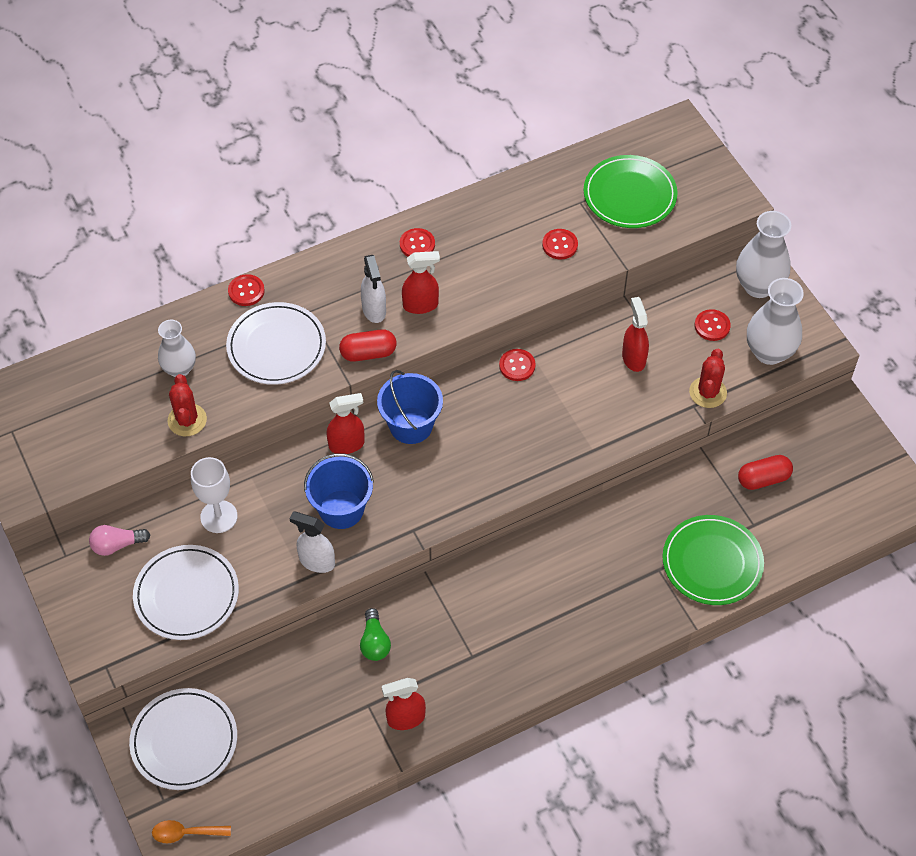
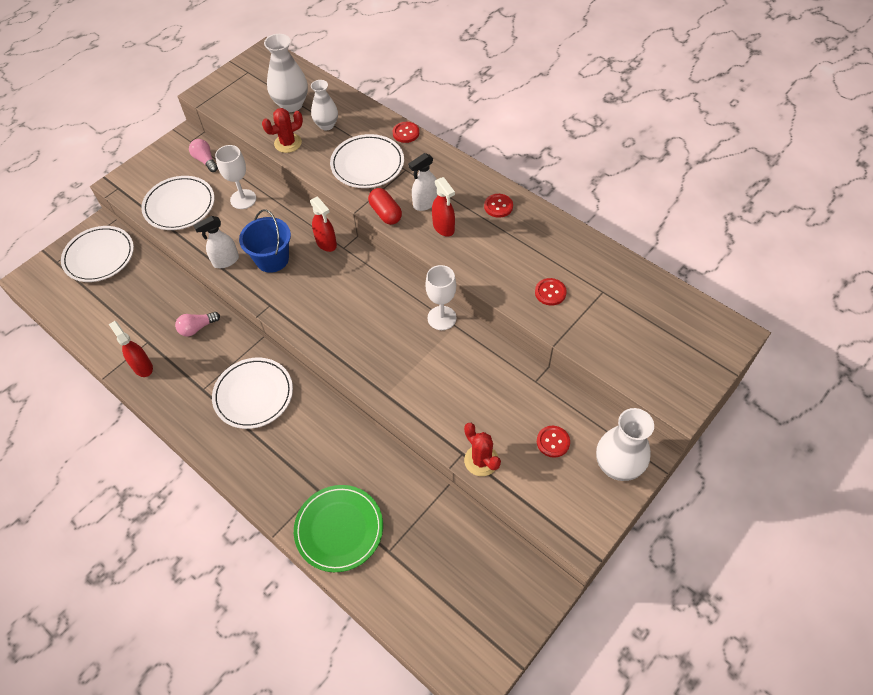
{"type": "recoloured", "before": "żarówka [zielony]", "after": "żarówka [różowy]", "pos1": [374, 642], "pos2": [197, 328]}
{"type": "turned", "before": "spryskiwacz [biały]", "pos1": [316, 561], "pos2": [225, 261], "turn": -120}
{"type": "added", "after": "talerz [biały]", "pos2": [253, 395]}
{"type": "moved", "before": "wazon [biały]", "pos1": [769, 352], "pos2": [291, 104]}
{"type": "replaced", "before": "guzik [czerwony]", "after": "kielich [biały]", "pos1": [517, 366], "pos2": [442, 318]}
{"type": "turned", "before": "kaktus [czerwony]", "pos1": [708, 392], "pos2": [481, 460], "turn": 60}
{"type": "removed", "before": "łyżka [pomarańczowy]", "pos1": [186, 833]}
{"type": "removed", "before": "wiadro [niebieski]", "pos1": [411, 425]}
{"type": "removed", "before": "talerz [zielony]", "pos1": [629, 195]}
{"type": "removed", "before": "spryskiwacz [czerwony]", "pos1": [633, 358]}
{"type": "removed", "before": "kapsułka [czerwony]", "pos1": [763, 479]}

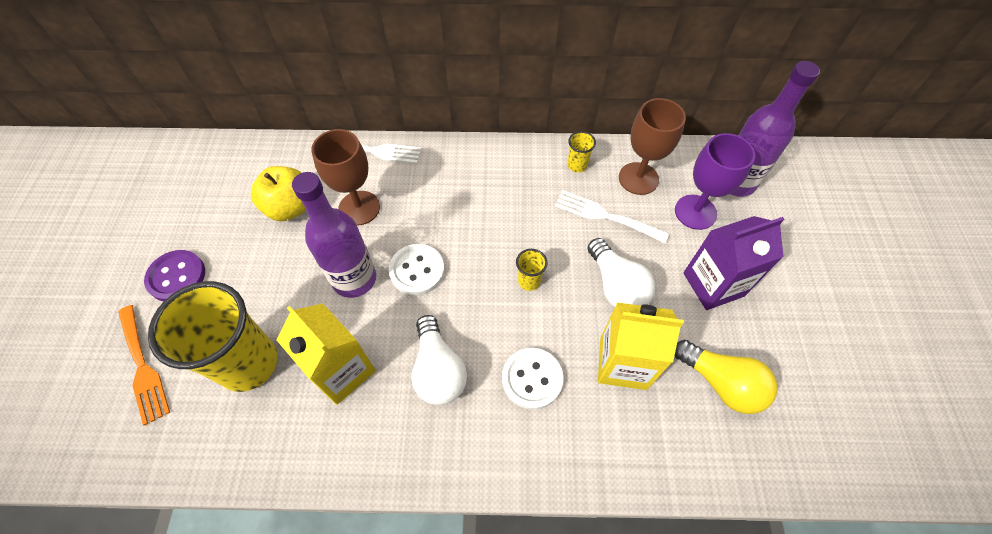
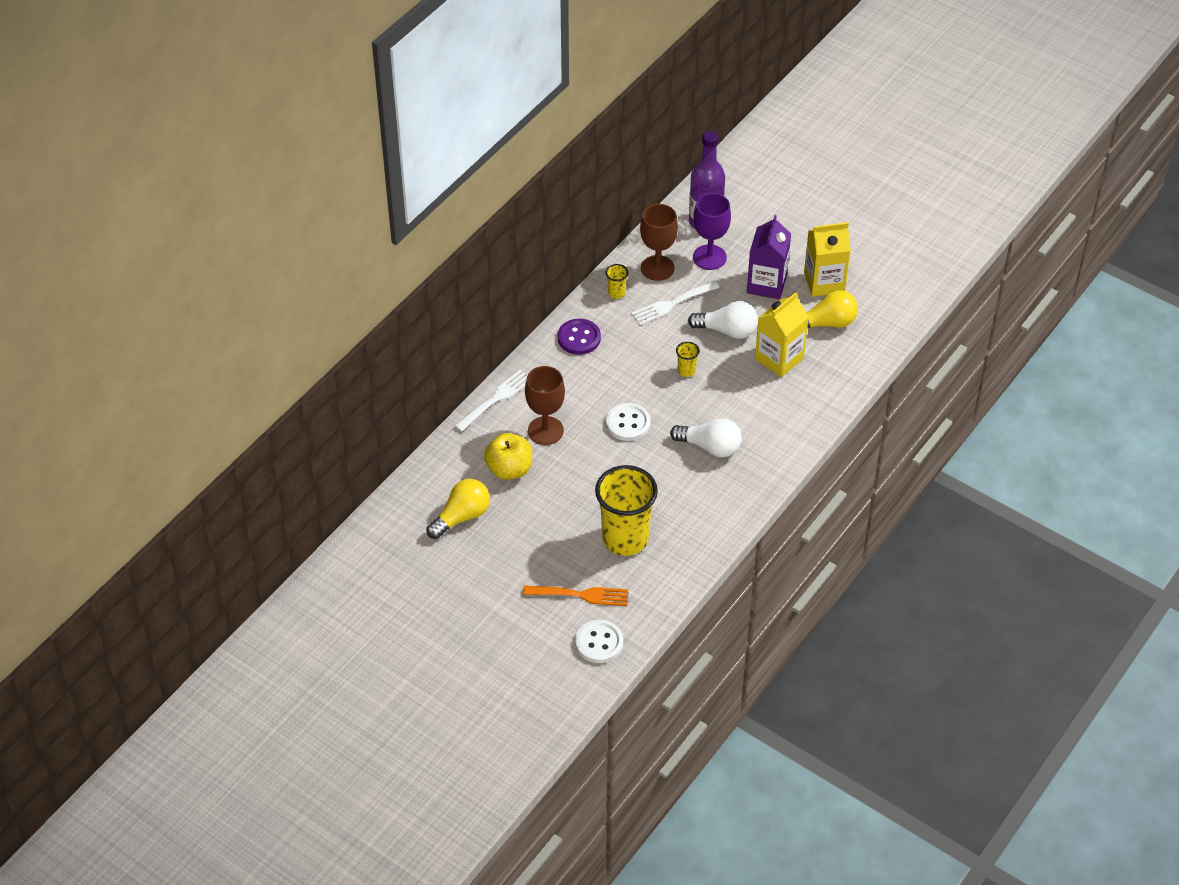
{"type": "added", "after": "żarówka [żółty]", "pos2": [461, 517]}
{"type": "moved", "before": "guzik [fioletowy]", "pos1": [176, 277], "pos2": [579, 338]}
{"type": "moved", "before": "guzik [biały]", "pos1": [532, 379], "pos2": [599, 643]}
{"type": "moved", "before": "karton mleka [żółty]", "pos1": [342, 371], "pos2": [824, 282]}
{"type": "removed", "before": "butelka [fioletowy]", "pos1": [354, 279]}

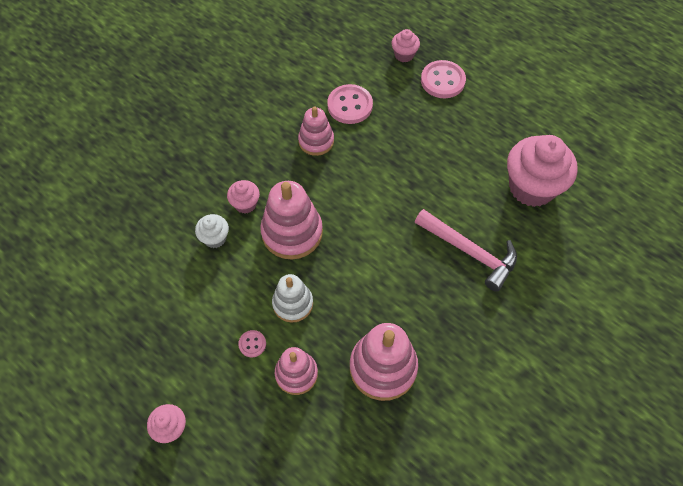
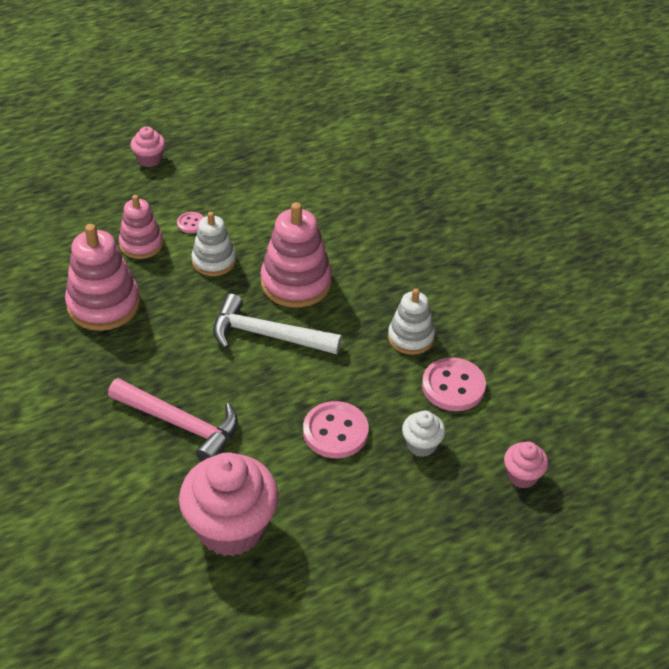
{"type": "turned", "before": "młotek [różowy]", "pos1": [470, 252], "pos2": [181, 424], "turn": -120}
{"type": "added", "after": "młotek [biały]", "pos2": [267, 335]}
{"type": "moved", "before": "guzik [różowy]", "pos1": [442, 81], "pos2": [335, 432]}
{"type": "recoloured", "before": "zabawka nakładanka [różowy]", "after": "zabawka nakładanka [biały]", "pos1": [316, 141], "pos2": [410, 337]}
{"type": "moved", "before": "muffinka [biały]", "pos1": [215, 238], "pos2": [421, 445]}
{"type": "removed", "before": "muffinka [różowy]", "pos1": [245, 204]}

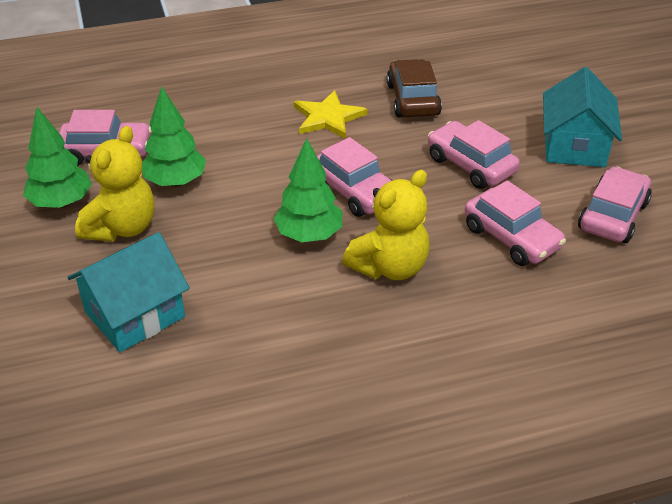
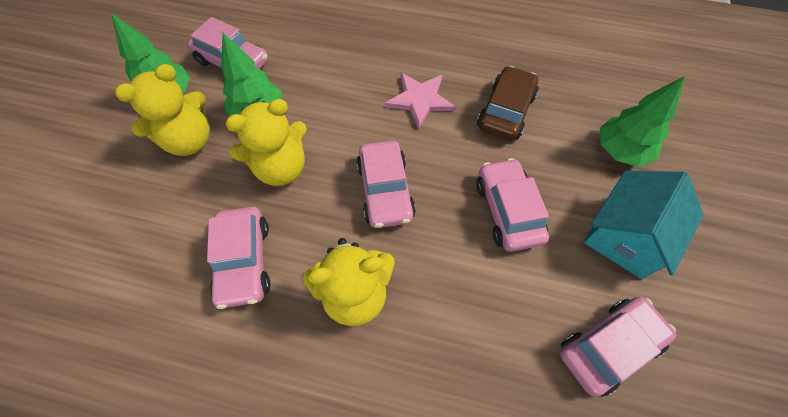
{"type": "moved", "before": "samochód [różowy]", "pos1": [511, 237], "pos2": [244, 261]}
{"type": "added", "after": "miś [żółty]", "pos2": [281, 168]}
{"type": "recoloured", "before": "gwiazda [żółty]", "after": "gwiazda [różowy]", "pos1": [328, 117], "pos2": [420, 100]}
{"type": "moved", "before": "drzewko [zielony]", "pos1": [309, 235], "pos2": [620, 151]}
{"type": "removed", "before": "domek [turkusowy]", "pos1": [134, 314]}

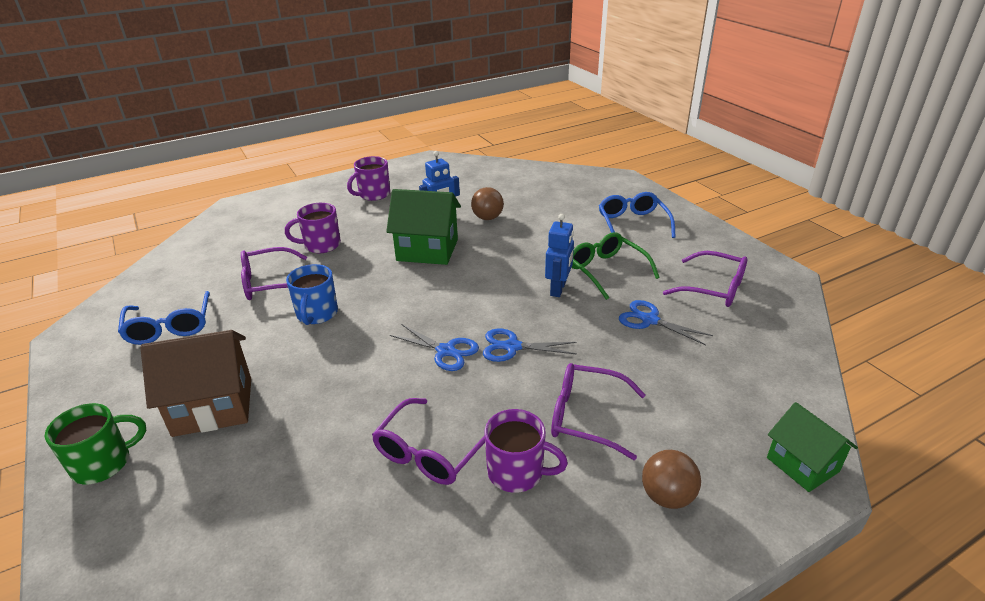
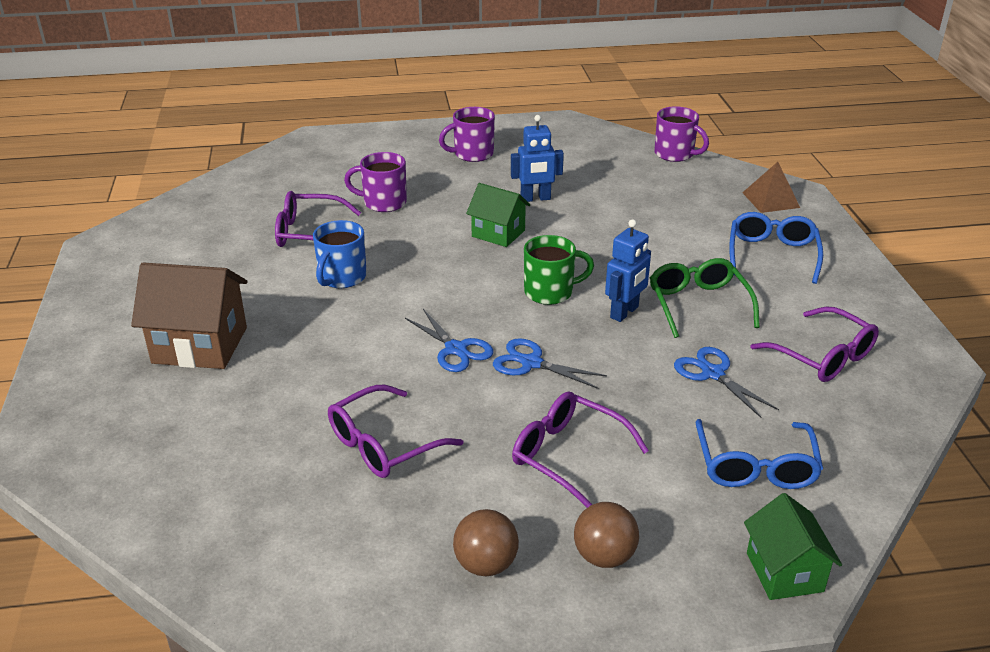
{"type": "moved", "before": "piłka [brązowy]", "pos1": [487, 218], "pos2": [486, 564]}
{"type": "resized", "before": "domek [zielony]", "pos1": [427, 250], "pos2": [498, 233], "scale": 0.63}
{"type": "moved", "before": "kubek [zielony]", "pos1": [103, 463], "pos2": [550, 292]}
{"type": "moved", "before": "kubek [fioletowy]", "pos1": [517, 472], "pos2": [675, 154]}
{"type": "moved", "before": "okulary [niebieski]", "pos1": [170, 327], "pos2": [755, 466]}
{"type": "added", "after": "piramida [brązowy]", "pos2": [771, 200]}

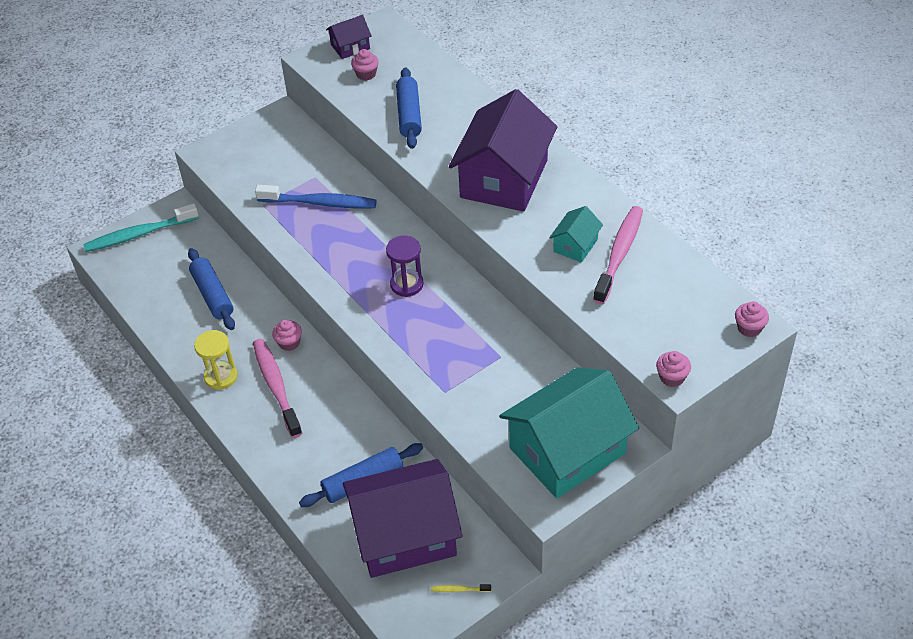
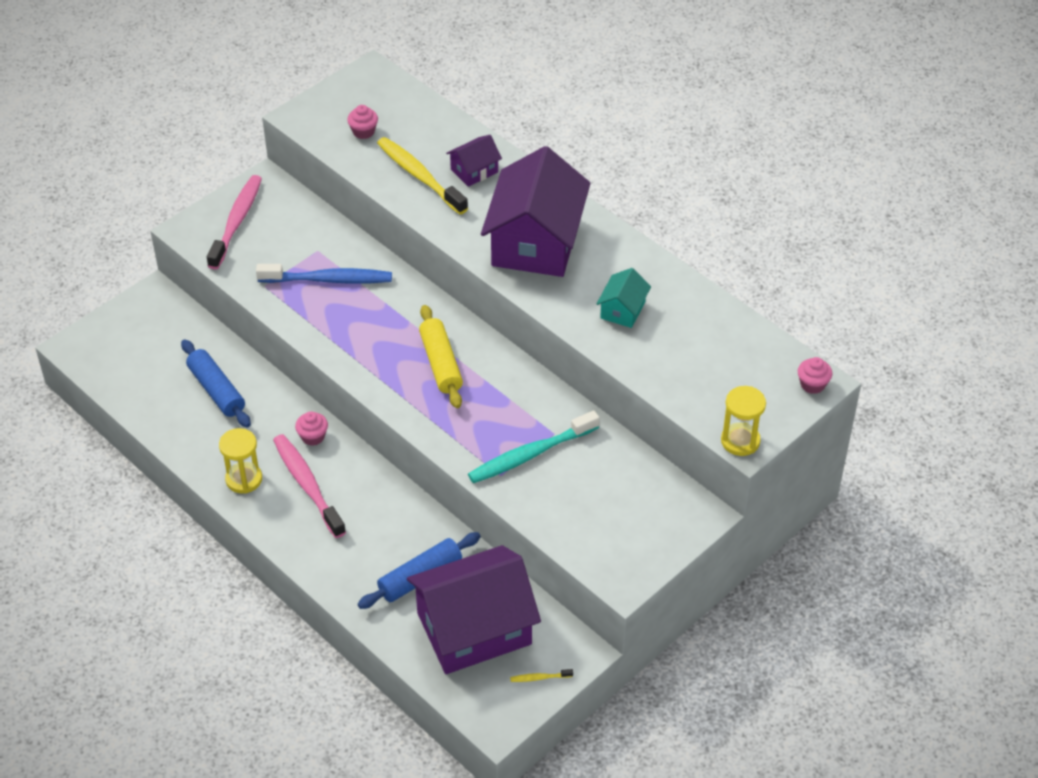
{"type": "moved", "before": "szczoteczka do zębów [różowy]", "pos1": [619, 254], "pos2": [236, 222]}
{"type": "replaced", "before": "wałek do ciasta [niebieski]", "after": "szczoteczka do zębów [żółty]", "pos1": [409, 115], "pos2": [420, 176]}
{"type": "replaced", "before": "klepsydra [fioletowy]", "after": "wałek do ciasta [żółty]", "pos1": [406, 284], "pos2": [440, 363]}
{"type": "moved", "before": "domek [fioletowy]", "pos1": [350, 47], "pos2": [474, 171]}
{"type": "moved", "before": "szczoteczka do zębów [turkusowy]", "pos1": [139, 234], "pos2": [531, 454]}
{"type": "replaced", "before": "muffinka [różowy]", "after": "klepsydra [żółty]", "pos1": [672, 377], "pos2": [740, 441]}
{"type": "removed", "before": "domek [turkusowy]", "pos1": [567, 450]}

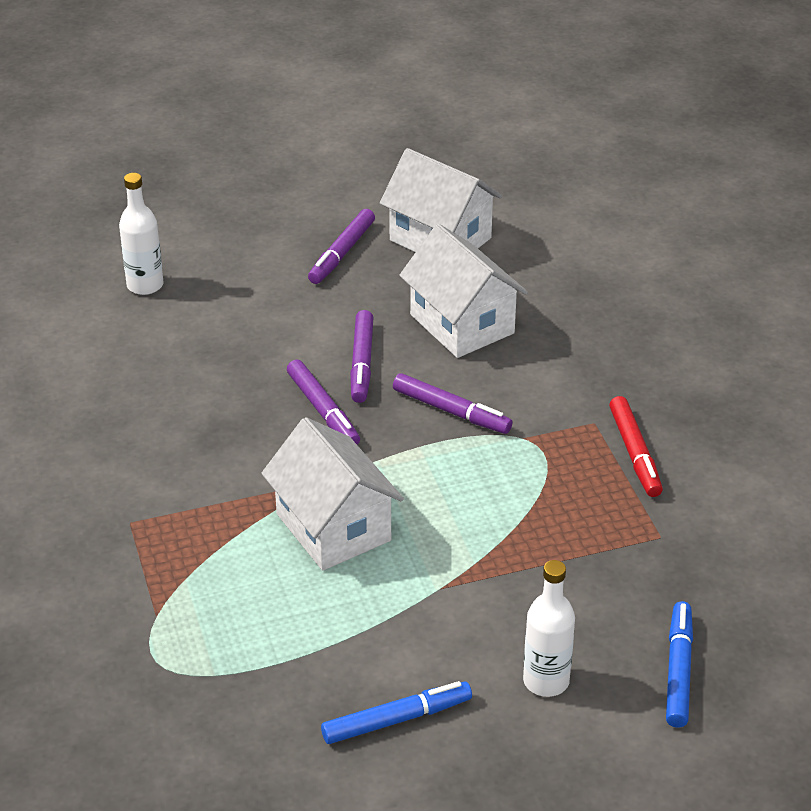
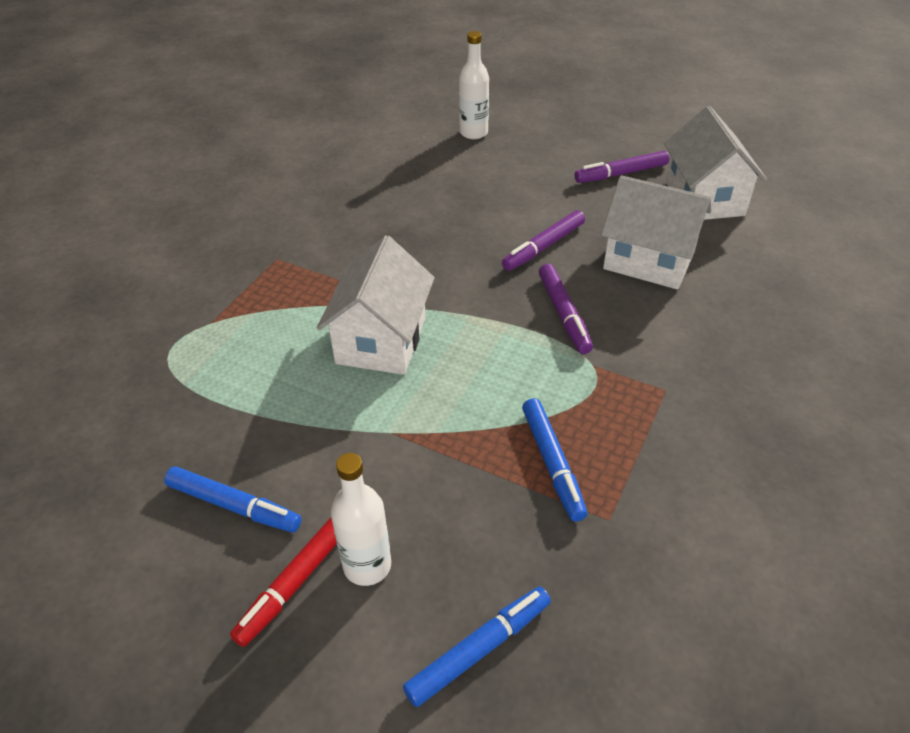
{"type": "moved", "before": "flamaster [czerwony]", "pos1": [635, 453], "pos2": [297, 581]}
{"type": "added", "after": "flamaster [niebieski]", "pos2": [552, 463]}
{"type": "turned", "before": "domek [biały]", "pos1": [462, 324], "pos2": [649, 260], "turn": -75}
{"type": "removed", "before": "flamaster [fioletowy]", "pos1": [323, 410]}

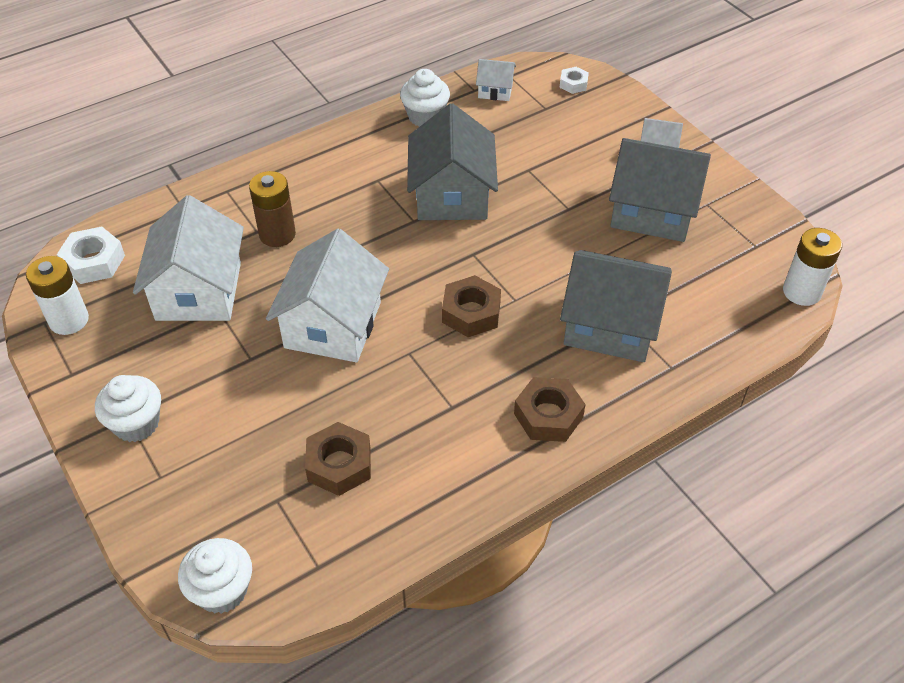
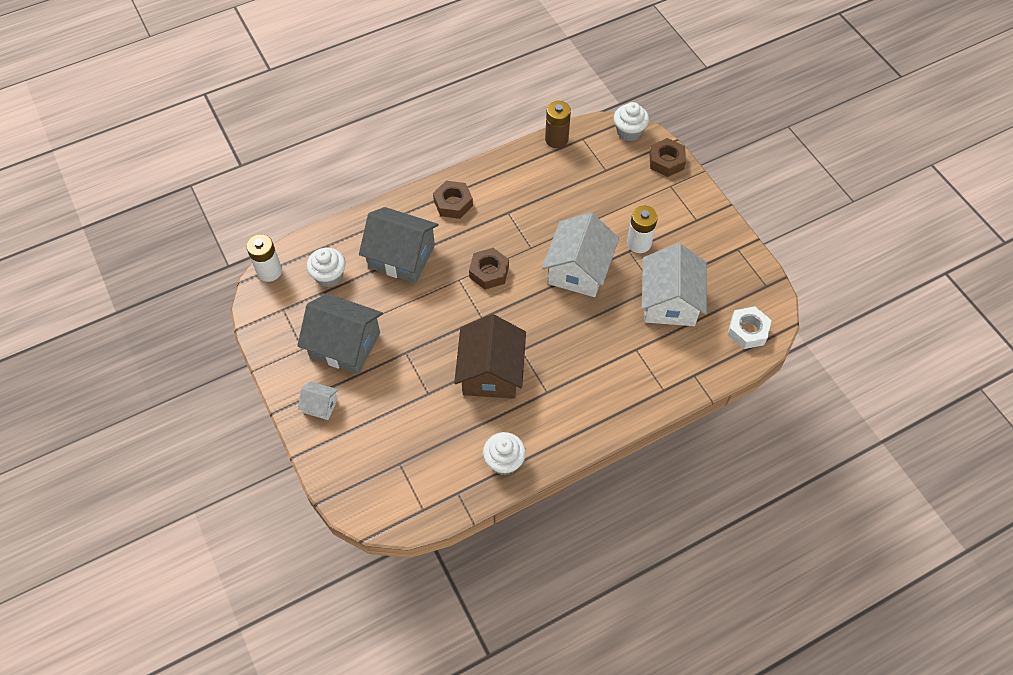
{"type": "moved", "before": "muffinka [biały]", "pos1": [136, 424], "pos2": [329, 276]}
{"type": "recoloured", "before": "domek [szary]", "after": "domek [brązowy]", "pos1": [452, 195], "pos2": [491, 372]}
{"type": "moved", "before": "bateria [brązowy]", "pos1": [277, 234], "pos2": [556, 139]}
{"type": "moved", "before": "bateria [biały]", "pos1": [69, 320], "pos2": [639, 243]}
{"type": "moved", "before": "nakrętka [brązowy]", "pos1": [339, 464], "pos2": [666, 161]}
{"type": "removed", "before": "domek [biały]", "pos1": [495, 90]}
{"type": "removed", "before": "nakrętka [biały]", "pos1": [573, 84]}

